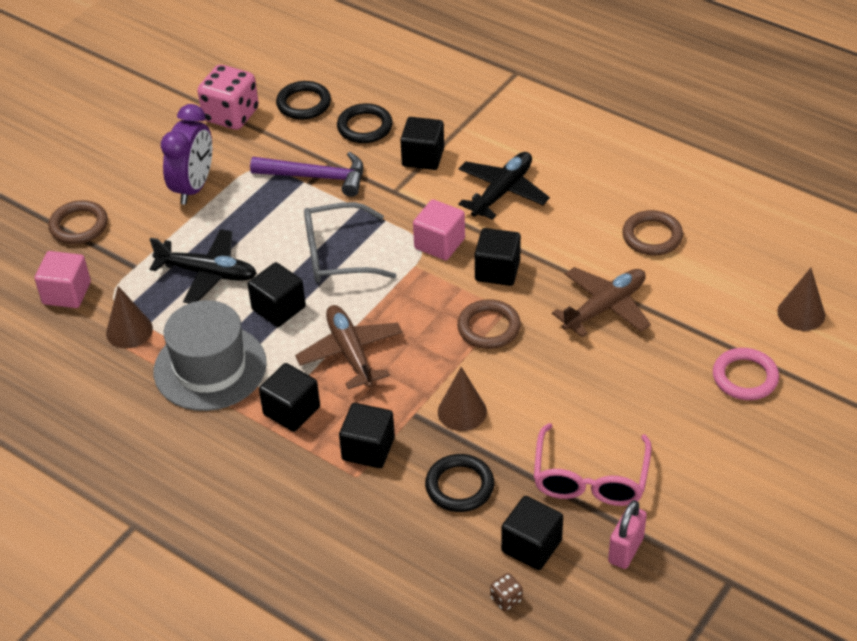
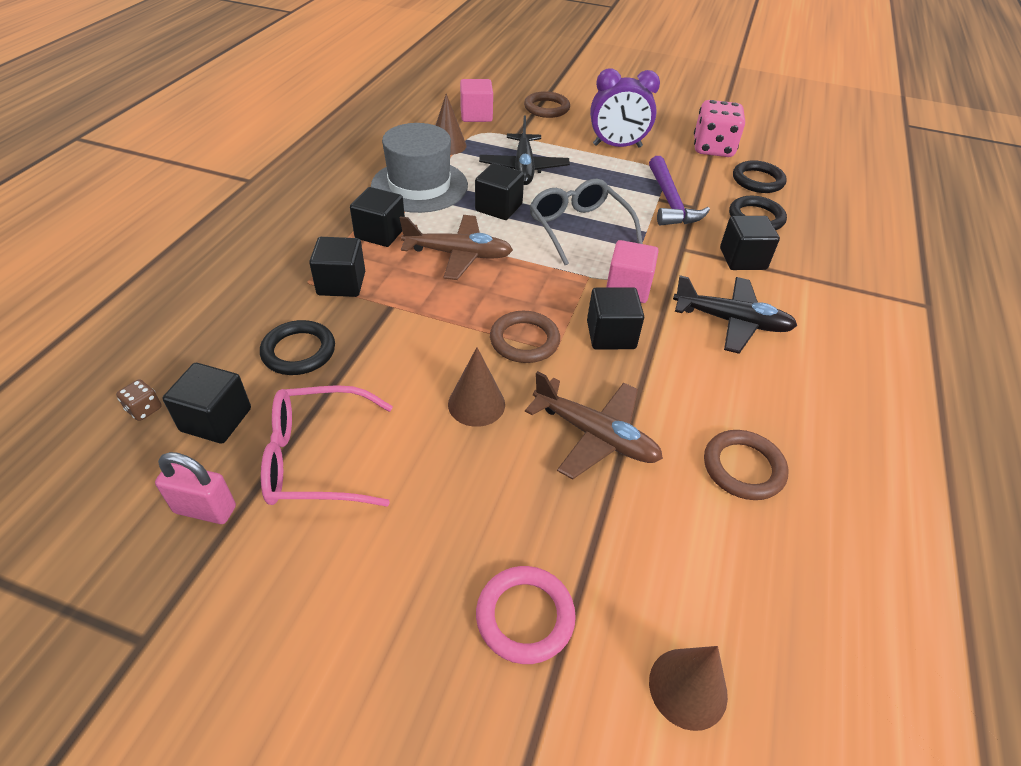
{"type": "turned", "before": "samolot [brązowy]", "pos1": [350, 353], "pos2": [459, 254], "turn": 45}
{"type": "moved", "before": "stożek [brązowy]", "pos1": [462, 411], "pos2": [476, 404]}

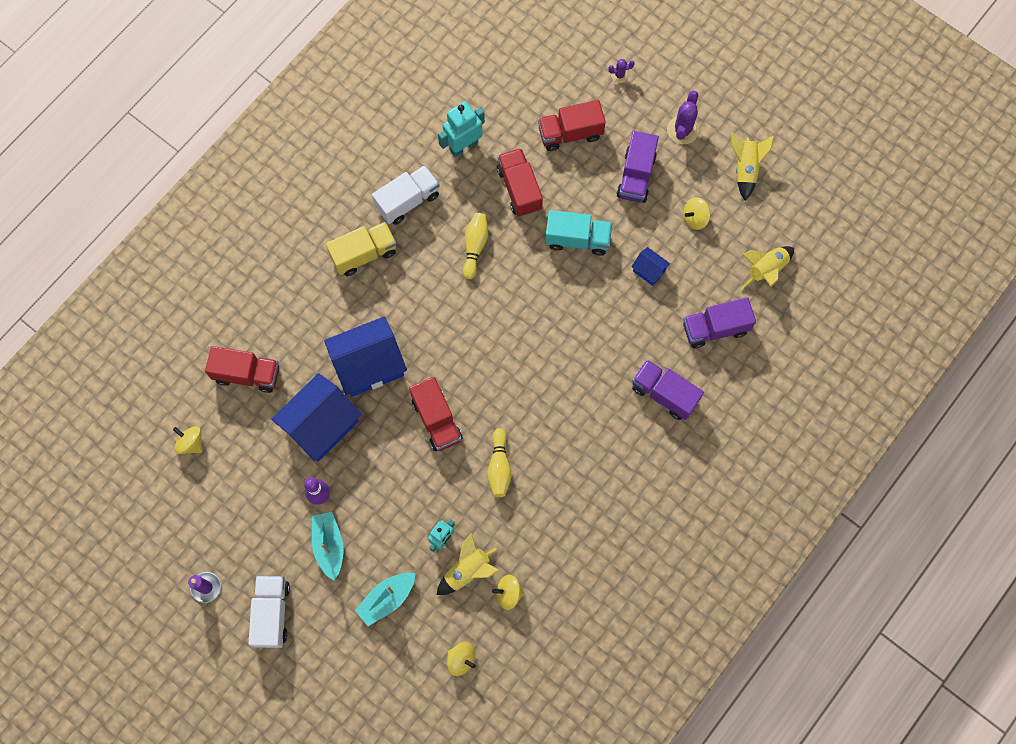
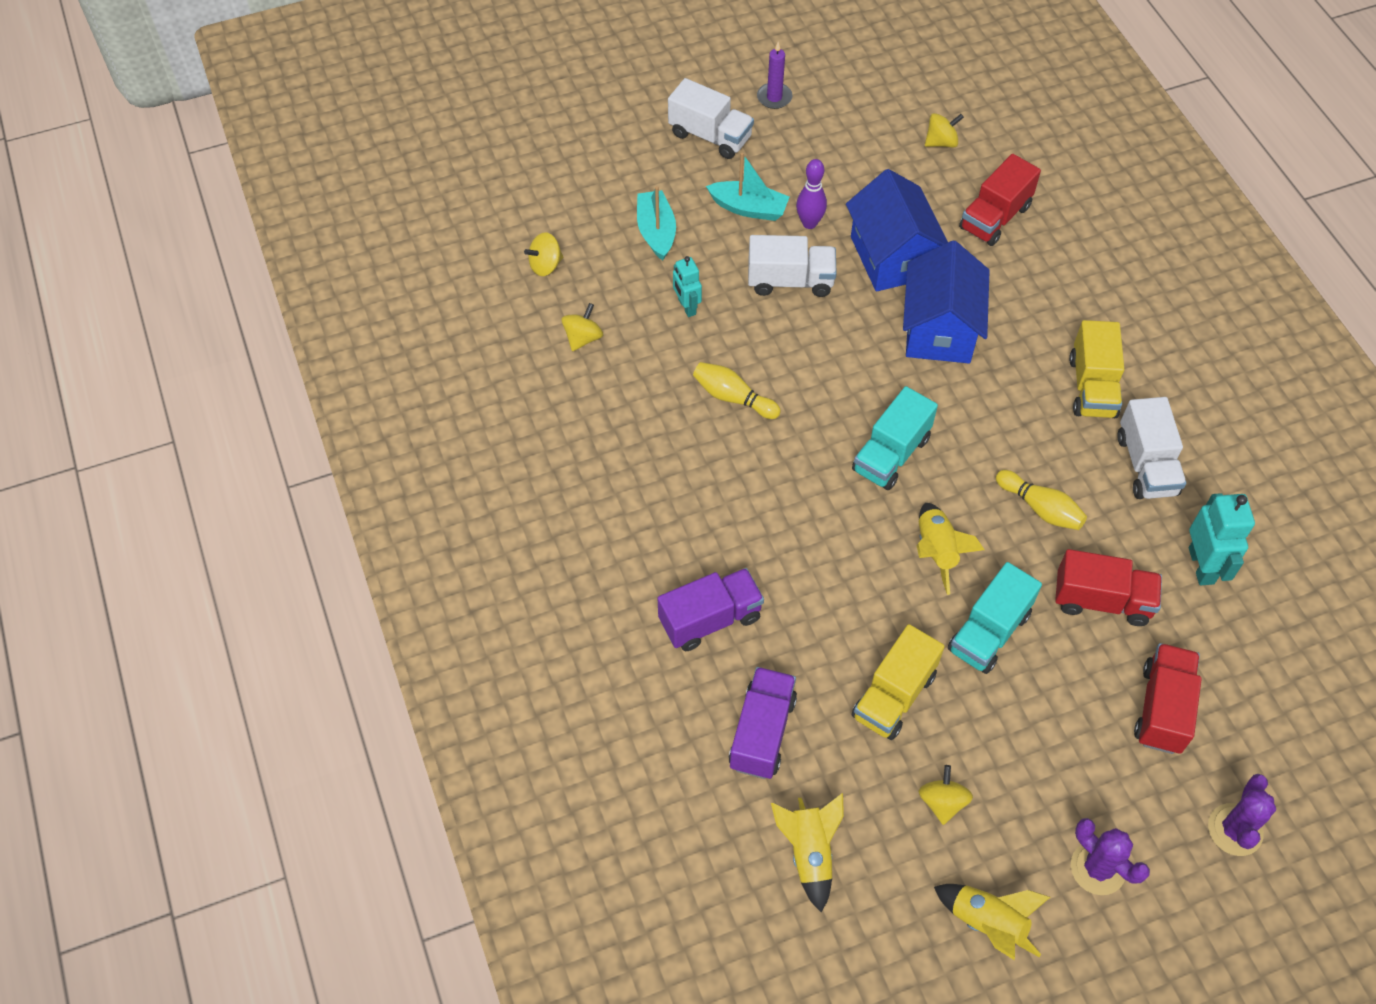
{"type": "added", "after": "ciężarówka [biały]", "pos2": [790, 281]}
{"type": "added", "after": "ciężarówka [turkusowy]", "pos2": [891, 454]}
{"type": "replaced", "before": "domek [niebieski]", "after": "ciężarówka [żółty]", "pos1": [649, 271], "pos2": [894, 696]}
{"type": "moved", "before": "rakieta [żółty]", "pos1": [468, 571], "pos2": [936, 551]}
{"type": "resized", "before": "kaktus [fioletowy]", "pos1": [619, 75], "pos2": [1235, 830], "scale": 1.8}
{"type": "removed", "before": "ciężarówka [czerwony]", "pos1": [437, 420]}
{"type": "removed", "before": "ciężarówka [fioletowy]", "pos1": [636, 176]}

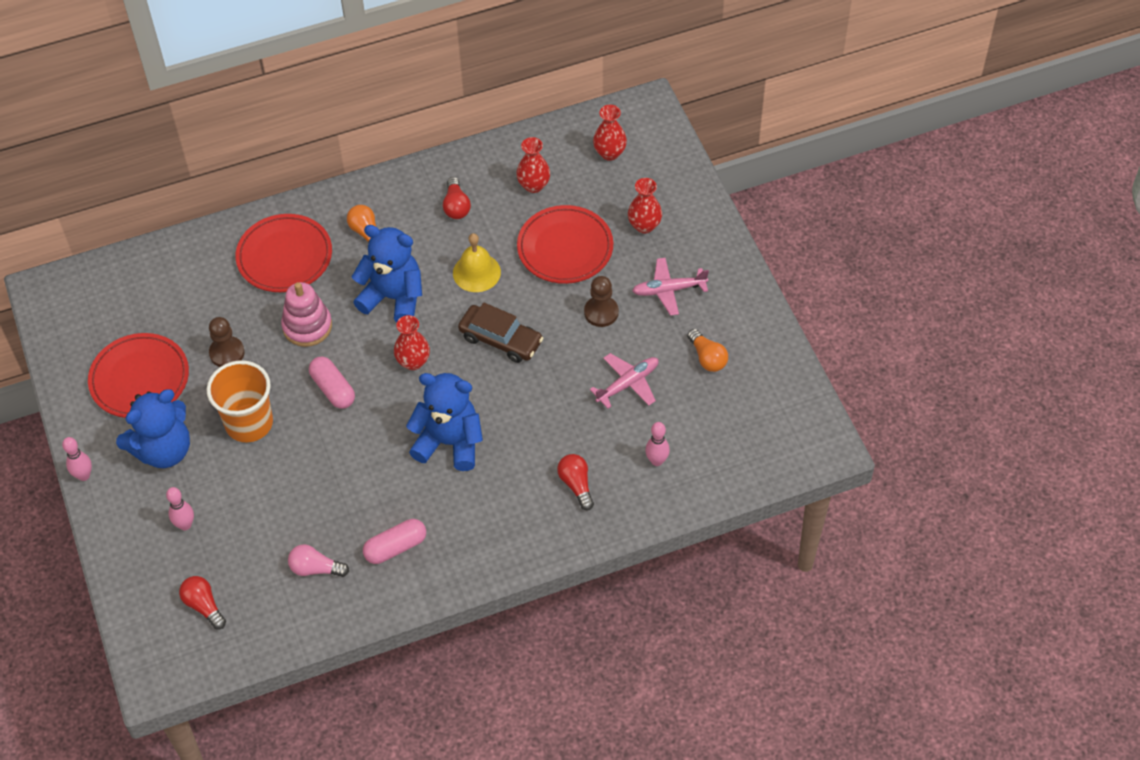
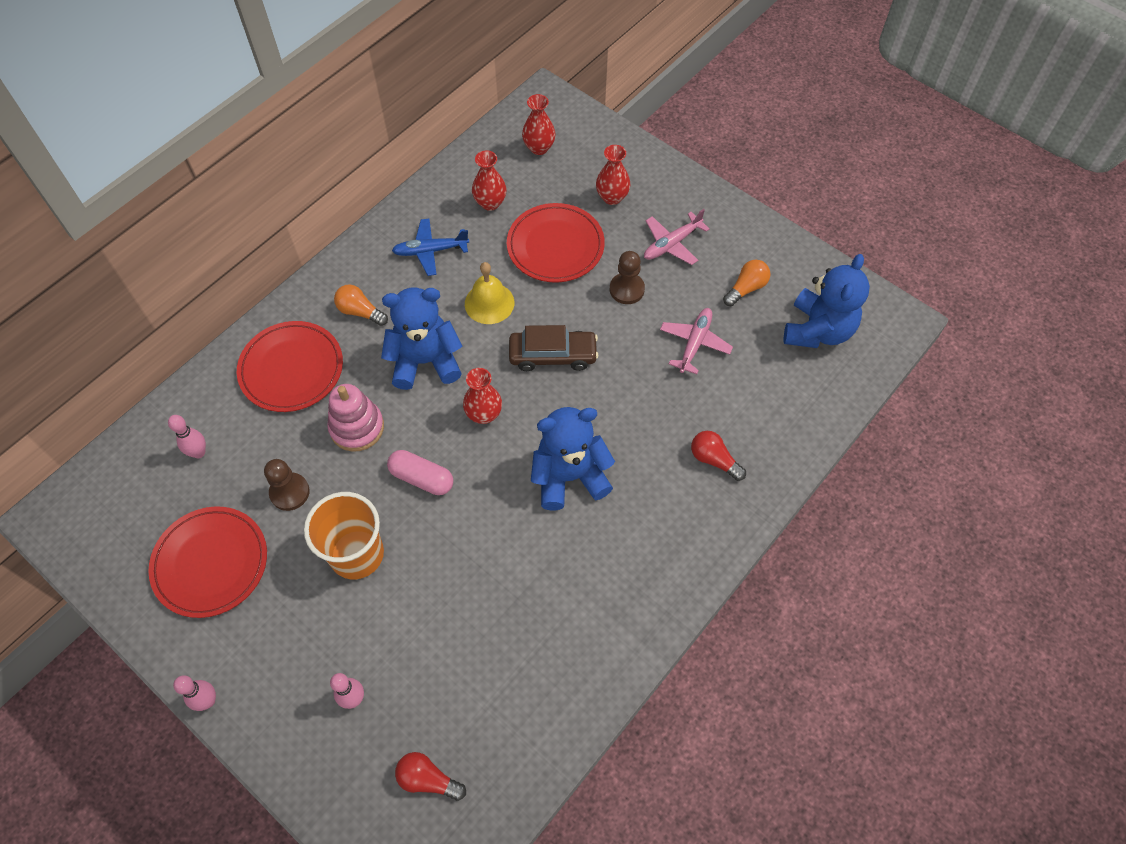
{"type": "moved", "before": "kręgiel [różowy]", "pos1": [656, 461], "pos2": [199, 452]}
{"type": "replaced", "before": "żarówka [czerwony]", "after": "samolot [niebieski]", "pos1": [456, 206], "pos2": [430, 251]}
{"type": "turned", "before": "żarówka [pomarańczowy]", "pos1": [707, 358], "pos2": [746, 288], "turn": -75}
{"type": "moved", "before": "miś [niebieski]", "pos1": [163, 450], "pos2": [817, 330]}
{"type": "removed", "before": "żarówka [różowy]", "pos1": [315, 568]}
{"type": "removed", "before": "kapsułka [różowy]", "pos1": [395, 547]}

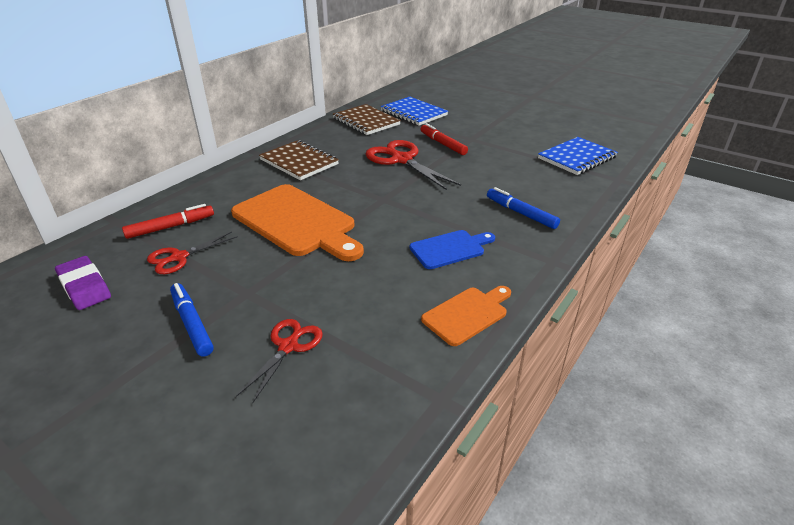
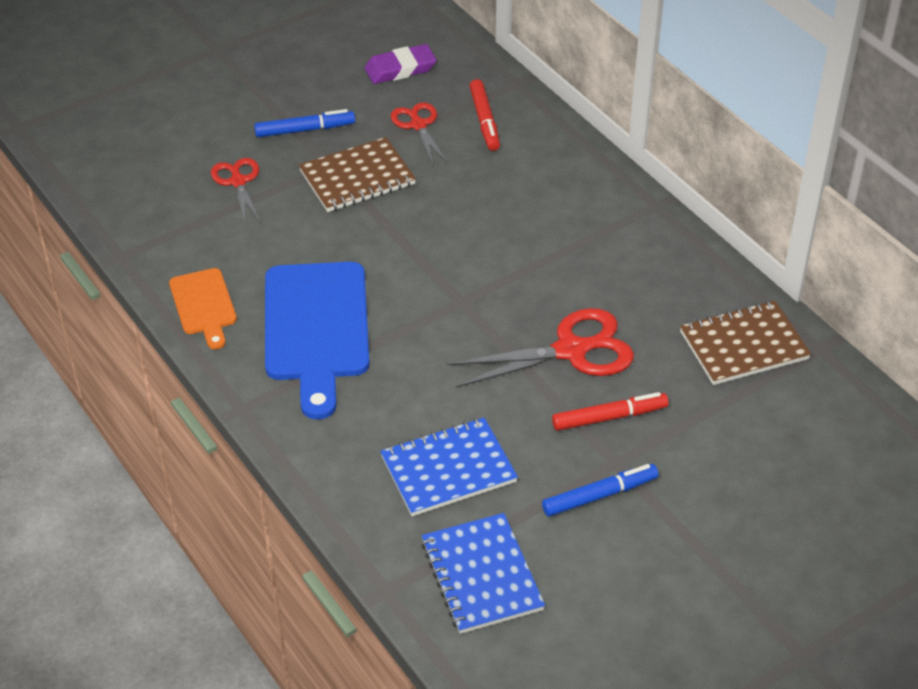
{"type": "turned", "before": "nożyczki [czerwony]", "pos1": [288, 346], "pos2": [238, 182], "turn": -150}
{"type": "resized", "before": "deska do krojenia [niebieski]", "pos1": [450, 249], "pos2": [316, 328], "scale": 1.88}
{"type": "moved", "before": "zeszyt [brązowy]", "pos1": [299, 162], "pos2": [357, 178]}
{"type": "moved", "before": "zeszyt [niebieski]", "pos1": [413, 113], "pos2": [448, 469]}
{"type": "moved", "before": "flamaster [niebieski]", "pos1": [520, 213], "pos2": [599, 495]}
{"type": "removed", "before": "deska do krojenia [pomarańczowy]", "pos1": [297, 222]}

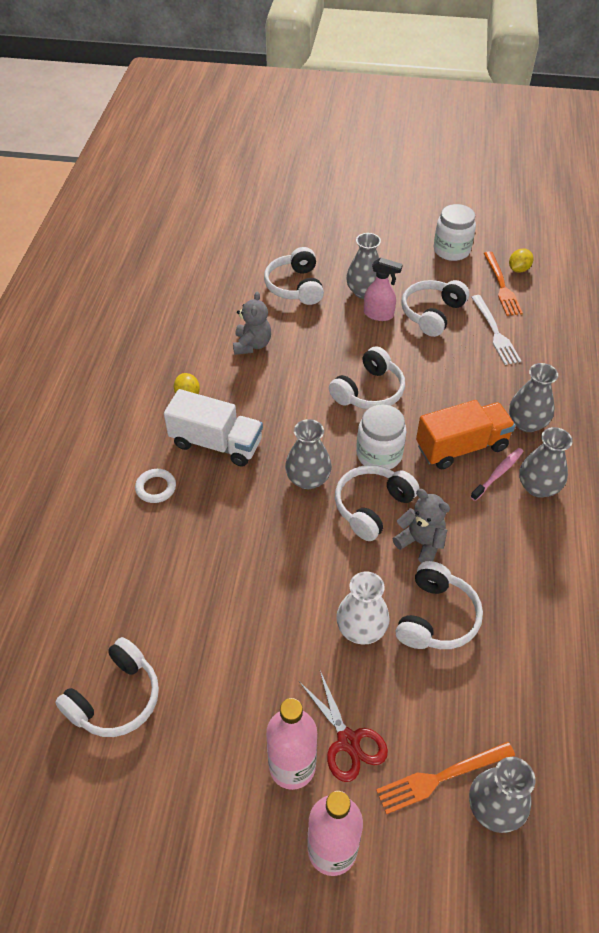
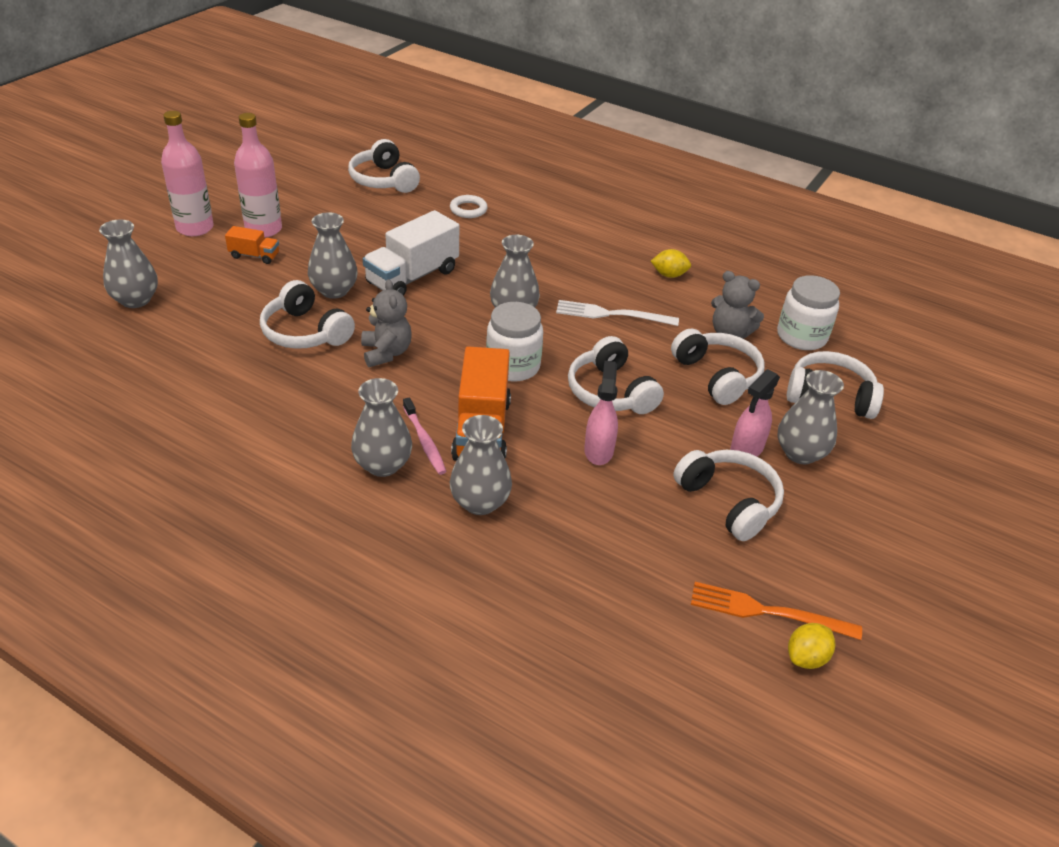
{"type": "replaced", "before": "nożyczki [czerwony]", "after": "ciężarówka [pomarańczowy]", "pos1": [348, 741], "pos2": [254, 256]}
{"type": "recoloured", "before": "wazon [biały]", "after": "wazon [szary]", "pos1": [361, 629], "pos2": [334, 290]}
{"type": "turned", "before": "miś [szary]", "pos1": [421, 542], "pos2": [386, 353], "turn": -75}
{"type": "moved", "before": "ciężarówka [biały]", "pos1": [216, 443], "pos2": [412, 277]}
{"type": "moved", "before": "pierścień [biały]", "pos1": [156, 488], "pos2": [468, 209]}
{"type": "moved", "before": "widelec [biały]", "pos1": [495, 332], "pos2": [611, 314]}
{"type": "added", "after": "spryskiwacz [różowy]", "pos2": [598, 450]}
{"type": "moved", "before": "słuchawki [biały]", "pos1": [372, 507], "pos2": [717, 376]}
{"type": "moved", "before": "słoik [biały]", "pos1": [451, 250], "pos2": [801, 336]}
{"type": "turned", "before": "cytryna [żółty]", "pos1": [518, 269], "pos2": [806, 658], "turn": 75}
{"type": "removed", "before": "widelec [pomarańczowy]", "pos1": [441, 777]}

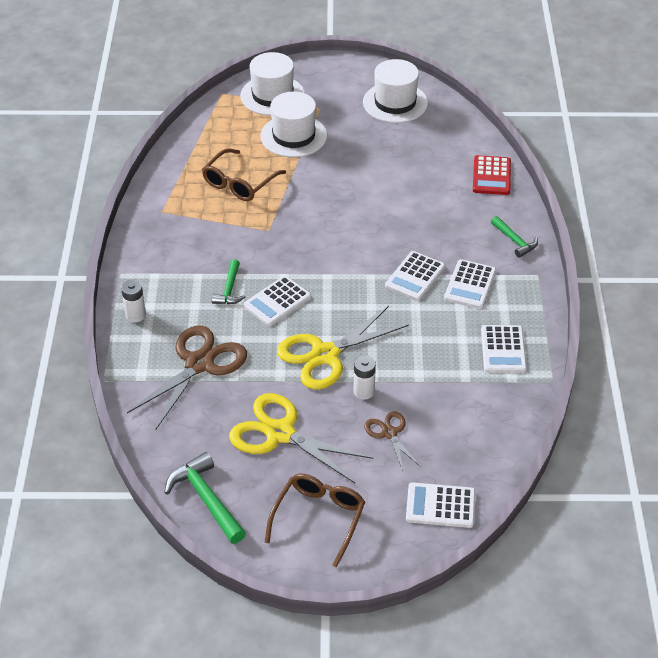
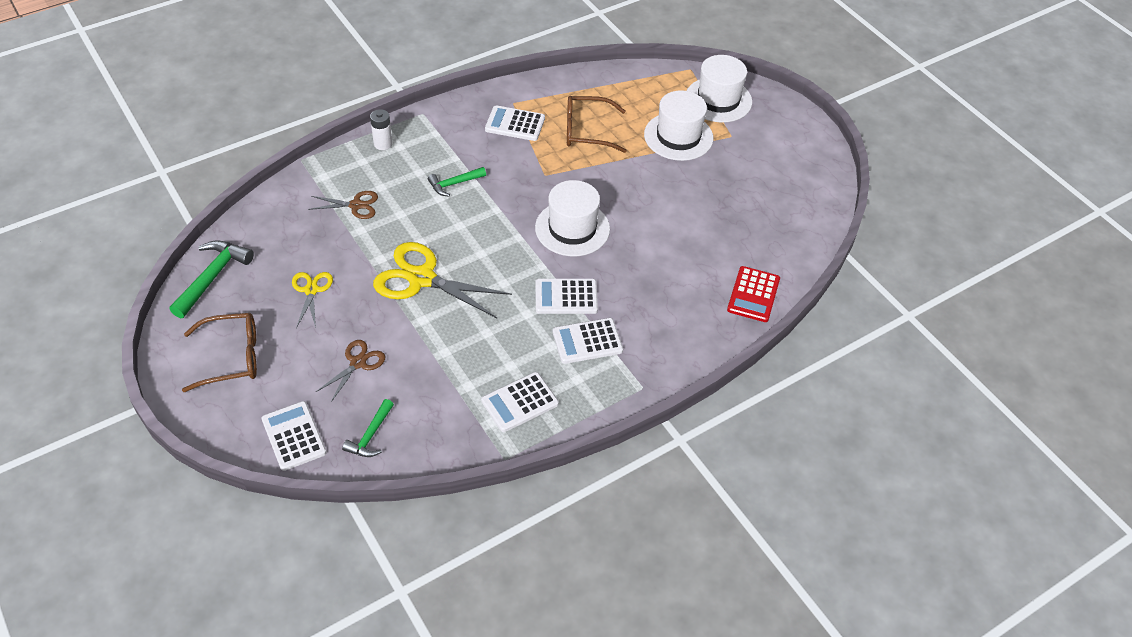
{"type": "resized", "before": "nożyczki [żółty]", "pos1": [280, 433], "pos2": [311, 290], "scale": 0.53}
{"type": "resized", "before": "nożyczki [brązowy]", "pos1": [199, 364], "pos2": [356, 205], "scale": 0.53}
{"type": "moved", "before": "młotek [zielony]", "pos1": [515, 241], "pos2": [370, 436]}
{"type": "moved", "before": "kalkulator [biały]", "pos1": [277, 302], "pos2": [515, 124]}
{"type": "moved", "before": "kapelusz [biały]", "pos1": [395, 103], "pos2": [572, 228]}
{"type": "turned", "before": "kalkulator [czerwony]", "pos1": [491, 176], "pos2": [753, 294], "turn": -45}
{"type": "removed", "before": "bateria [biały]", "pos1": [364, 391]}

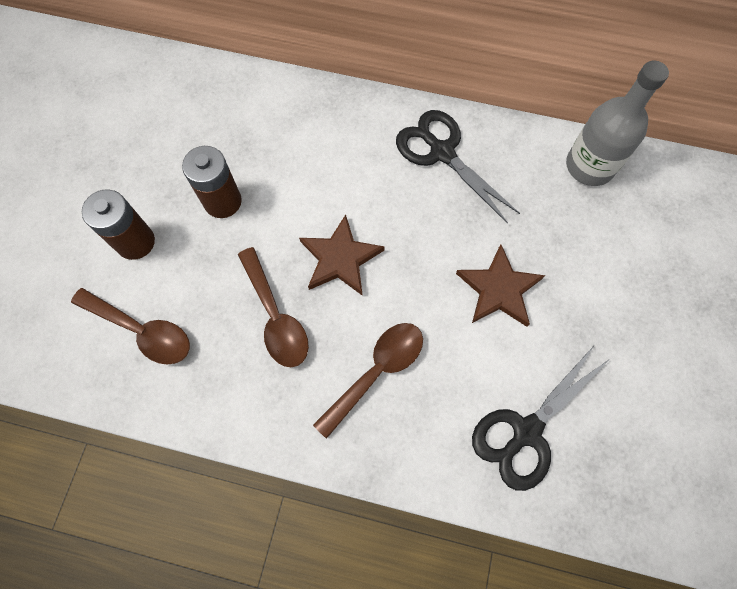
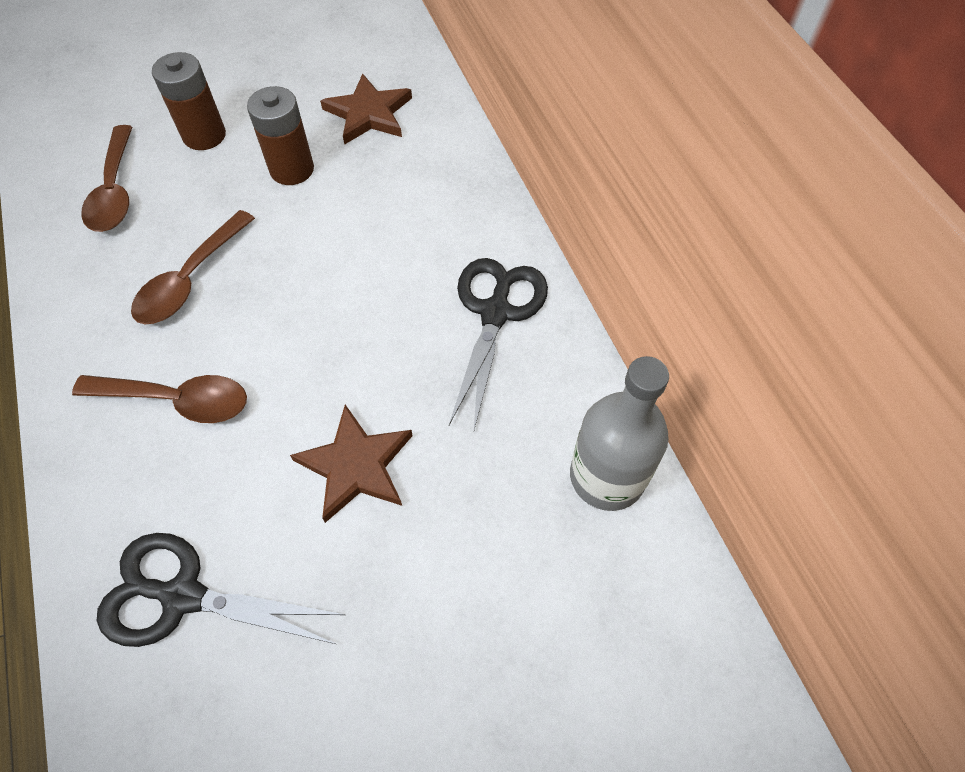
{"type": "moved", "before": "gwiazda [brązowy]", "pos1": [340, 258], "pos2": [368, 113]}

